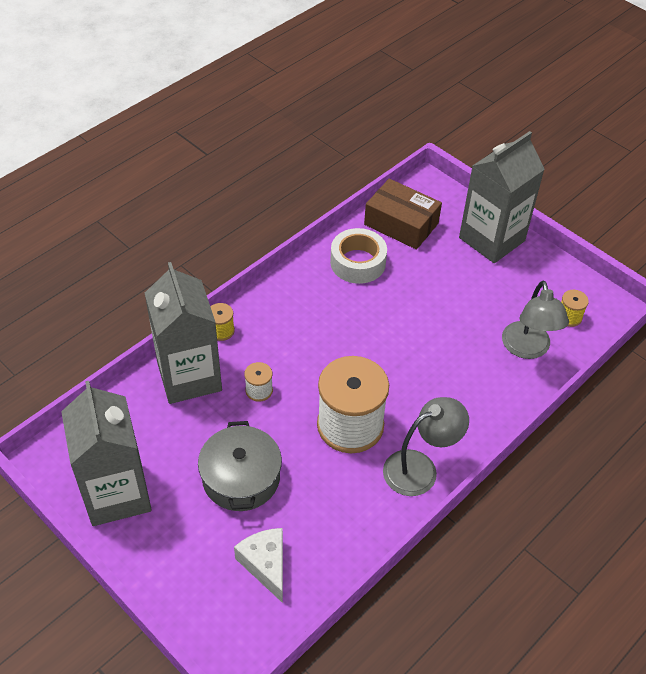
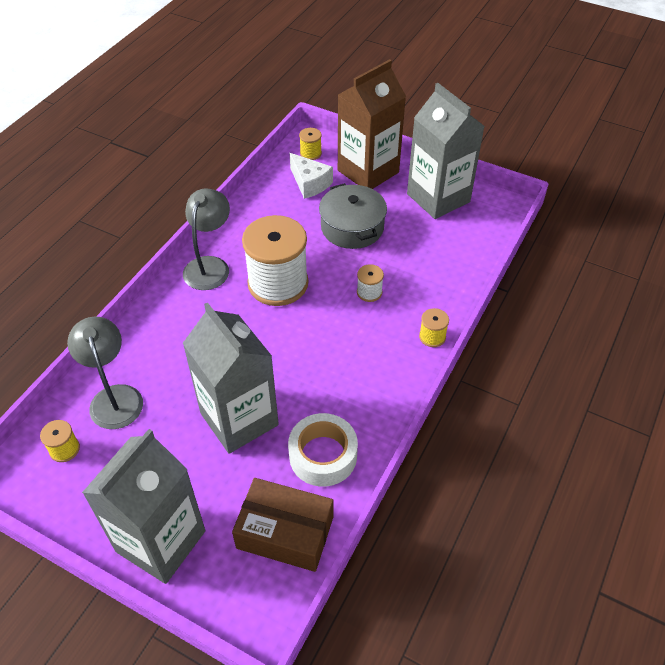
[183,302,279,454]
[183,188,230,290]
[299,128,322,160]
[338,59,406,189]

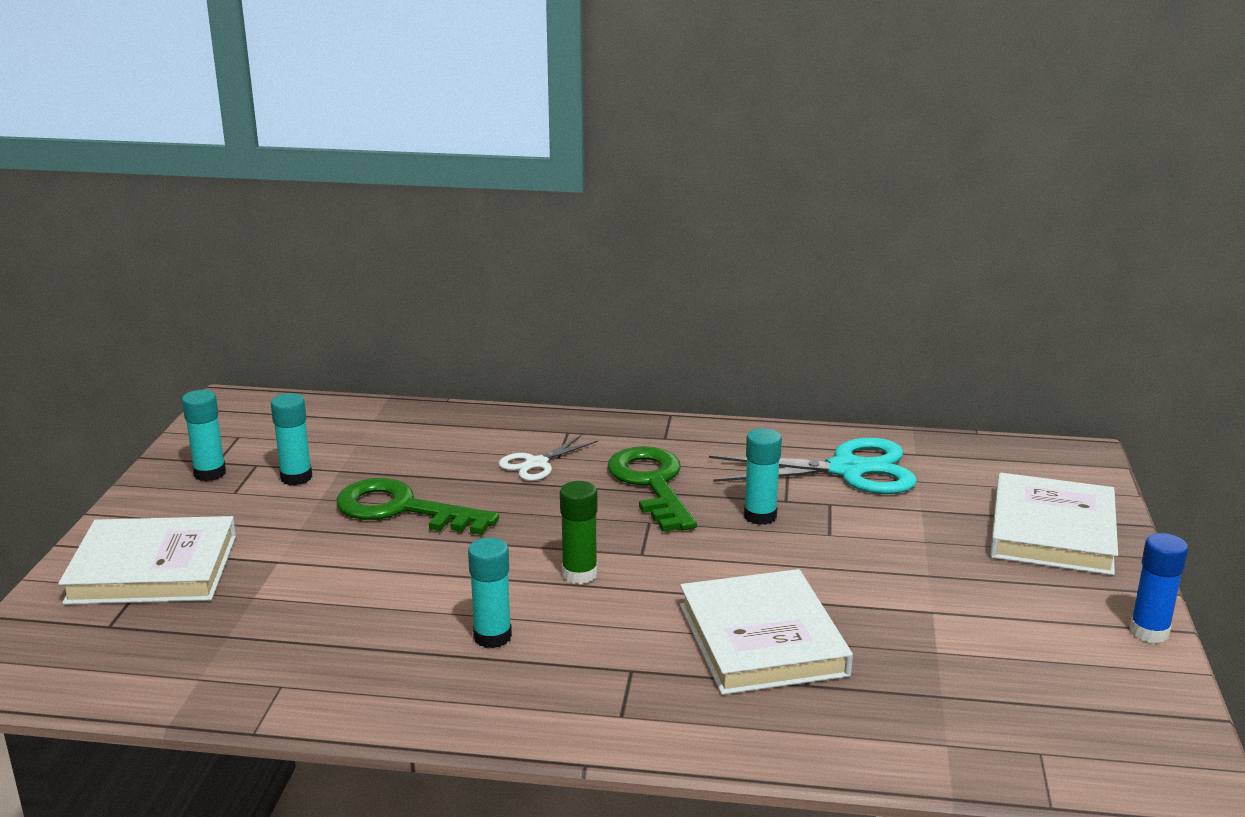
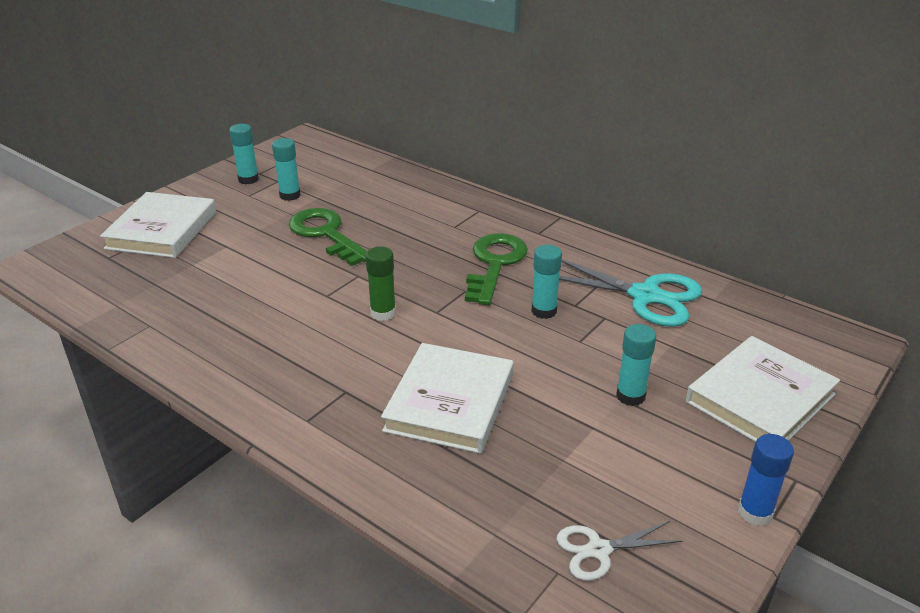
[100,192,216,258]
[616,324,656,406]
[556,521,682,581]

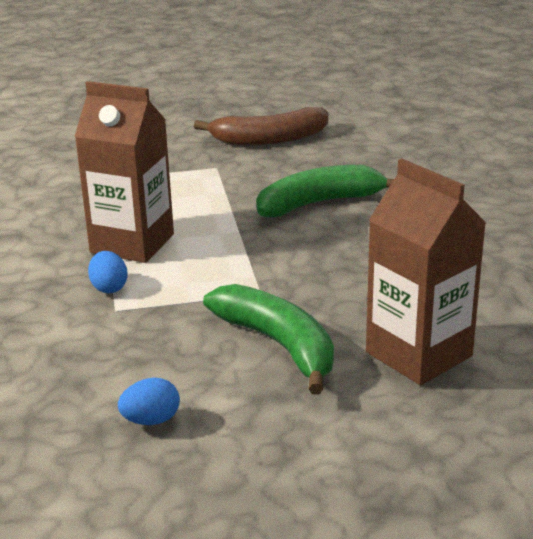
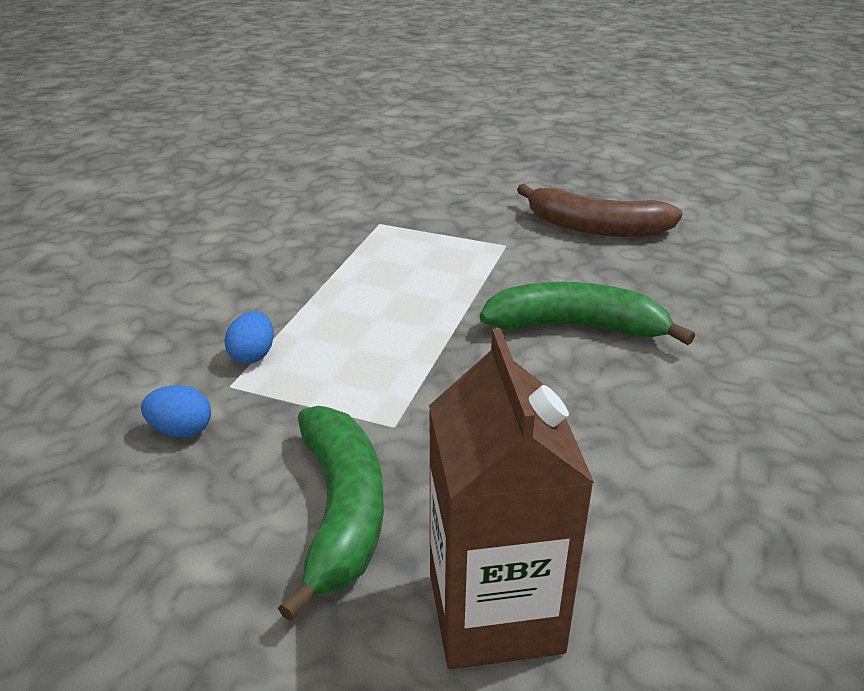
[74,81,174,263] (first image)
[141,385,211,438]

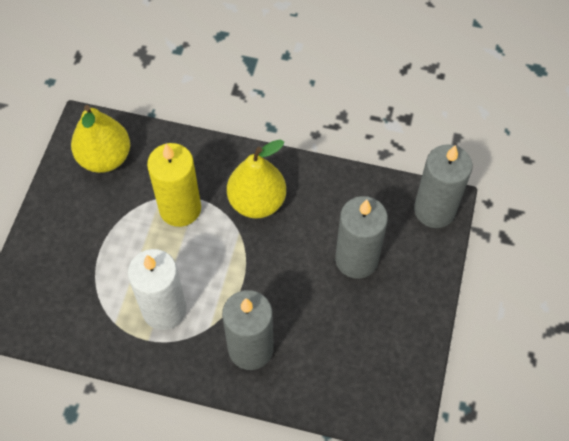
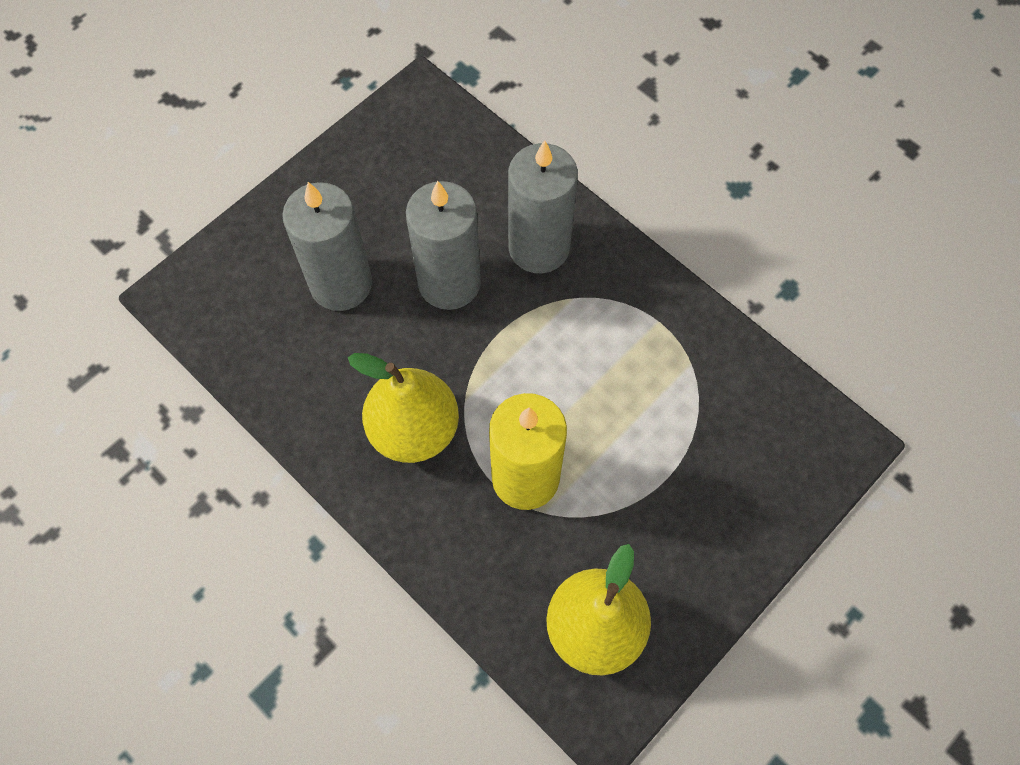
[128,249,187,330] (first image)
[406,181,481,310]

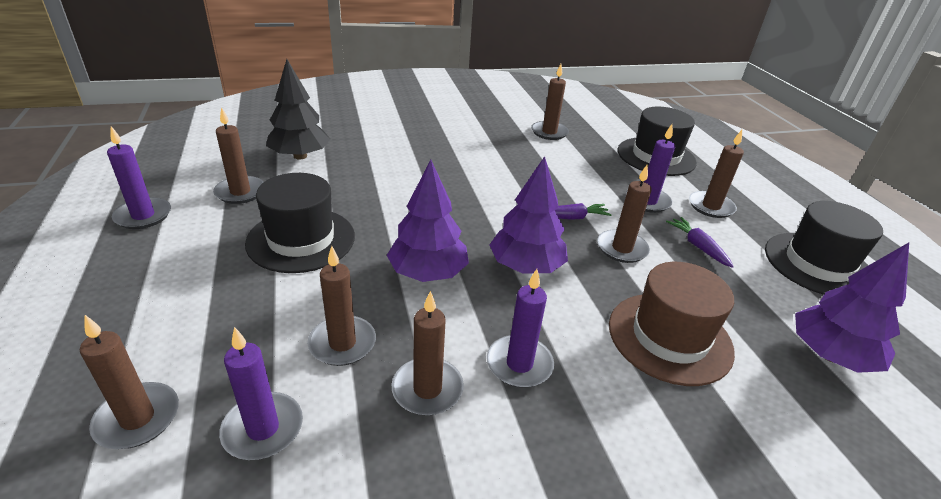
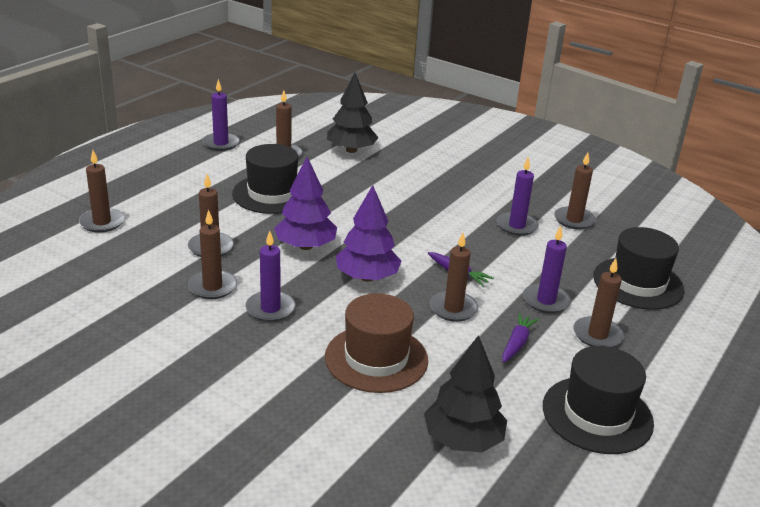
[497,157,539,236]
[424,335,507,452]

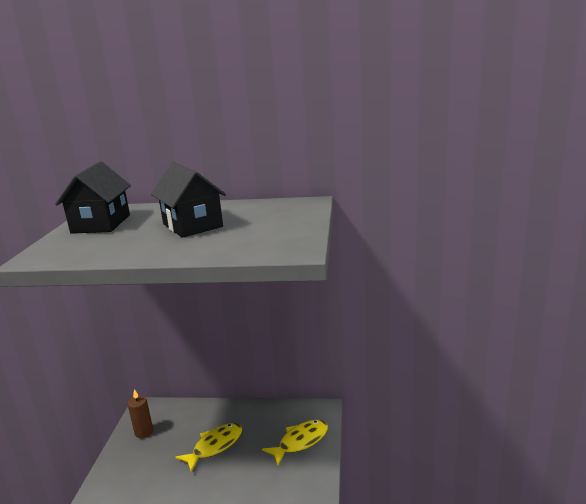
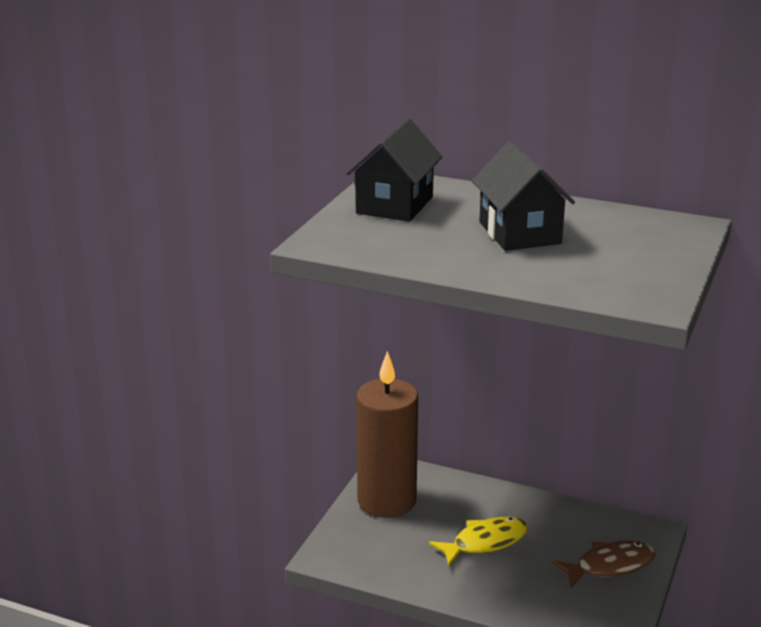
[356,351,418,518]
[552,541,656,588]

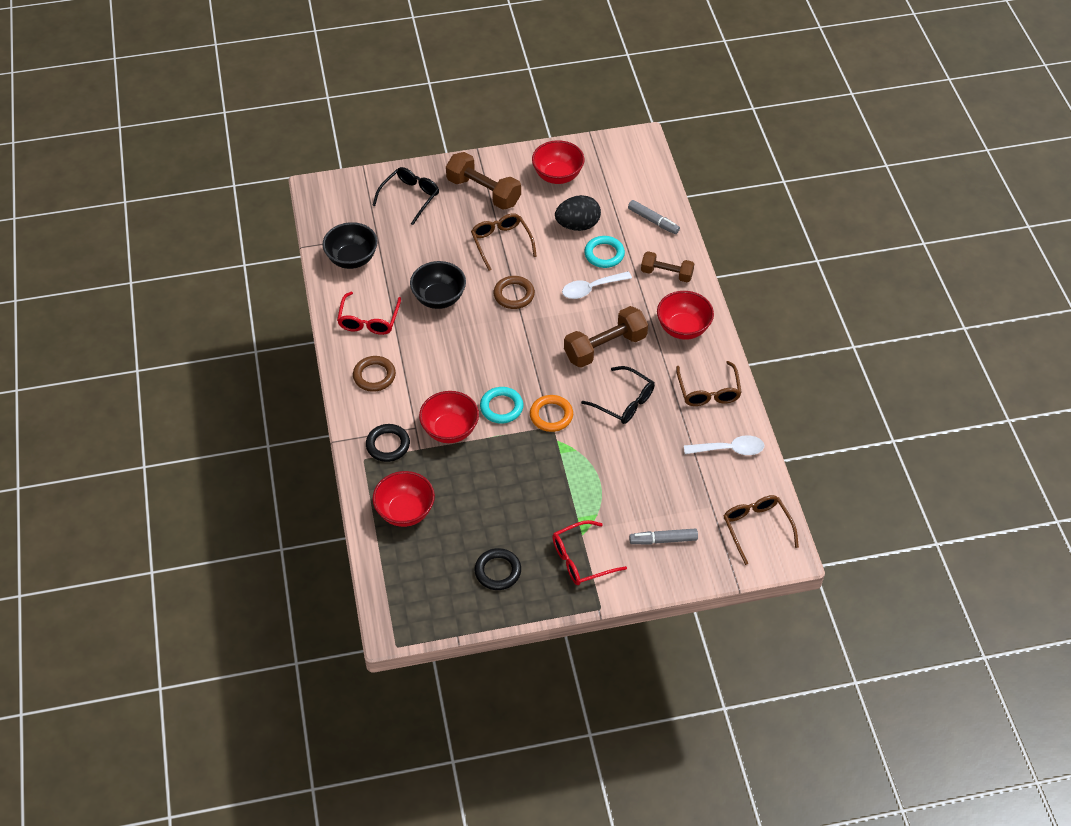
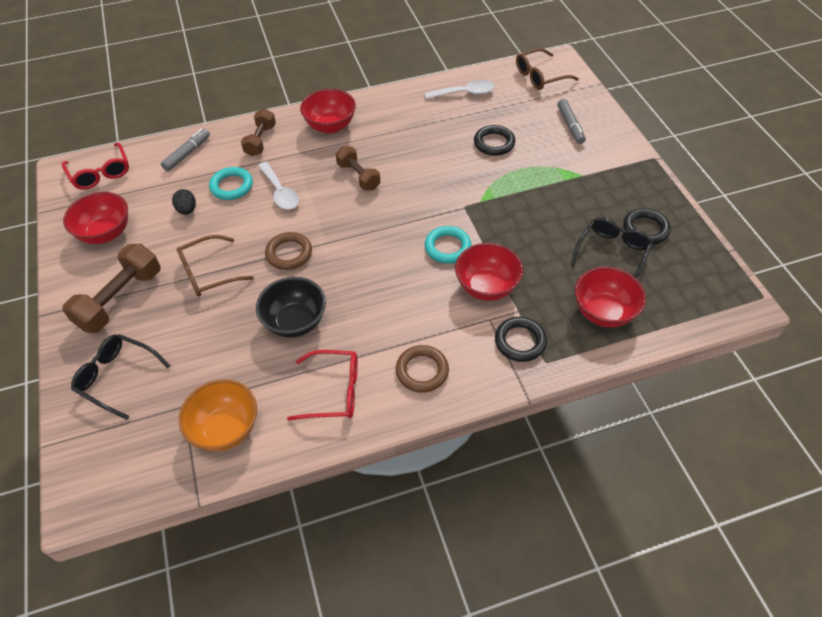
[178,380,257,452]
[530,395,573,432] (first image)
[62,142,129,190]
[172,189,196,215]
[336,146,380,190]
[571,217,653,278]
[676,361,742,406] (first image)
[425,80,494,99]
[474,125,515,156]

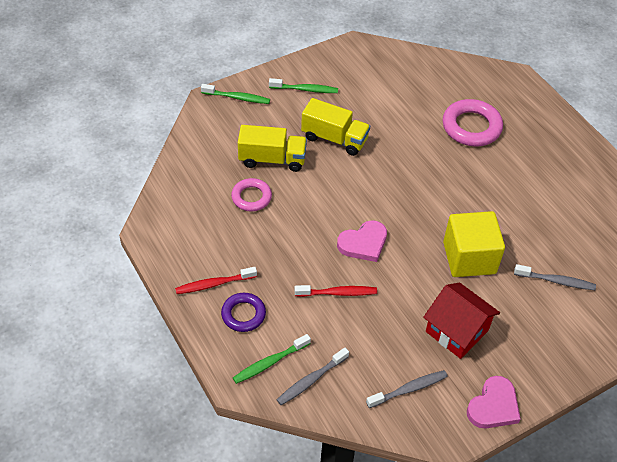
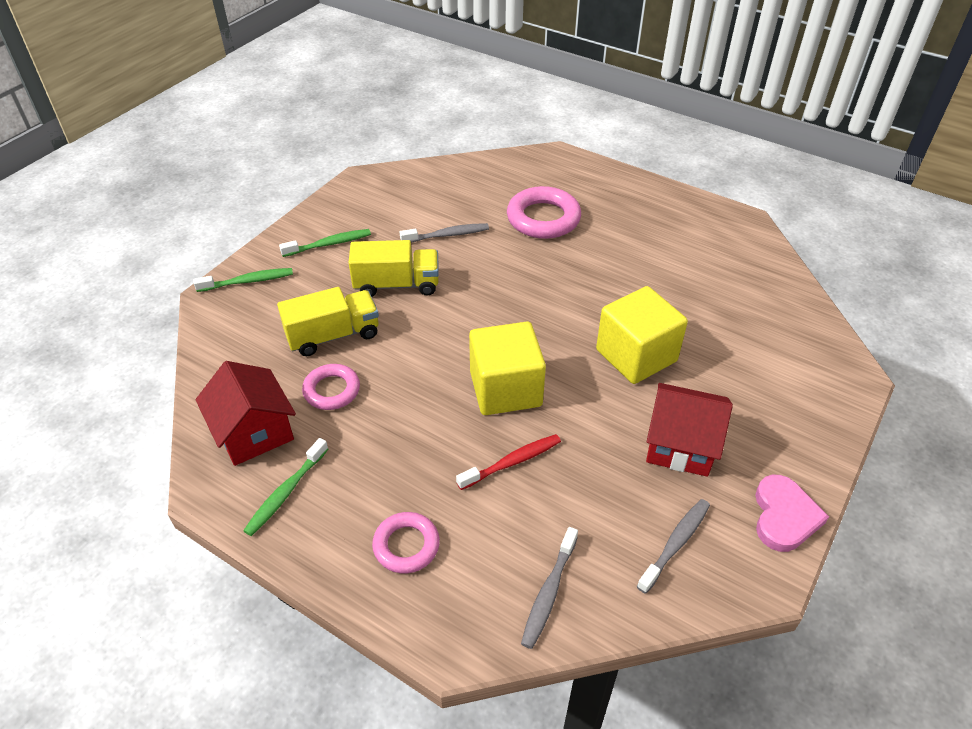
[175,267,257,294] (first image)
[372,512,440,573]
[243,438,328,536]
[469,322,546,415]
[400,223,489,243]
[196,361,296,466]

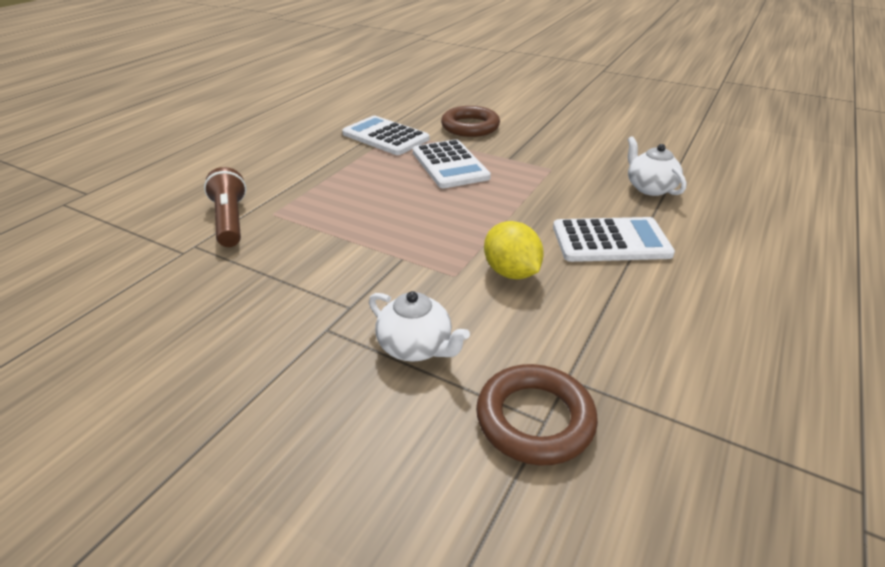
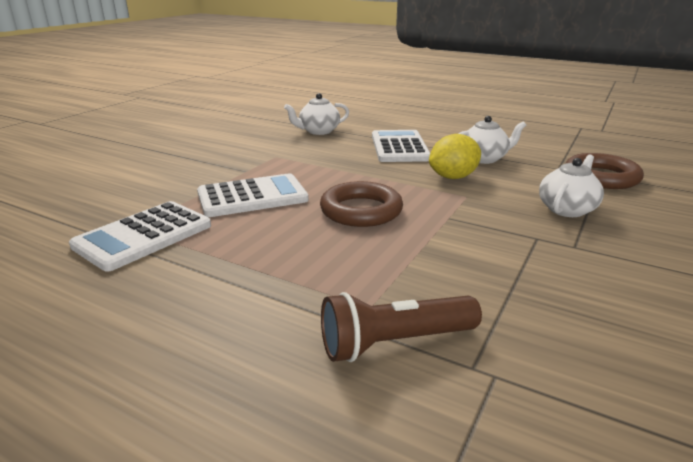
[320,181,403,227]
[458,116,526,164]

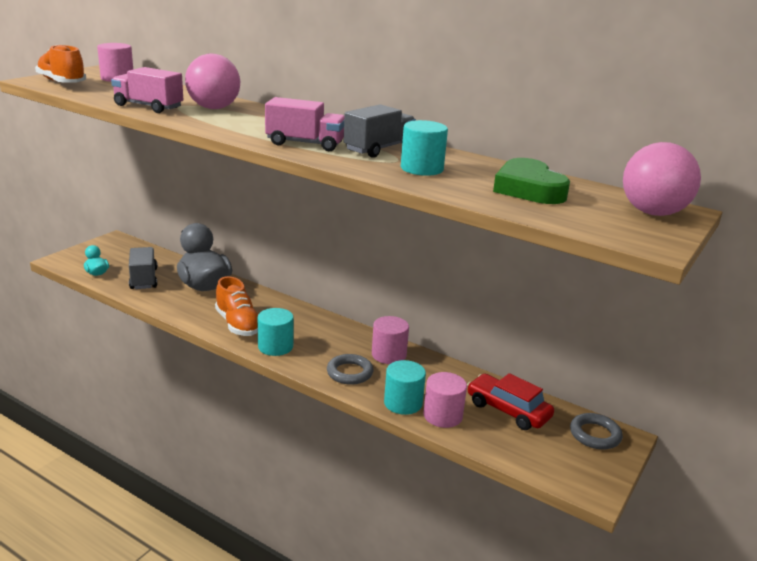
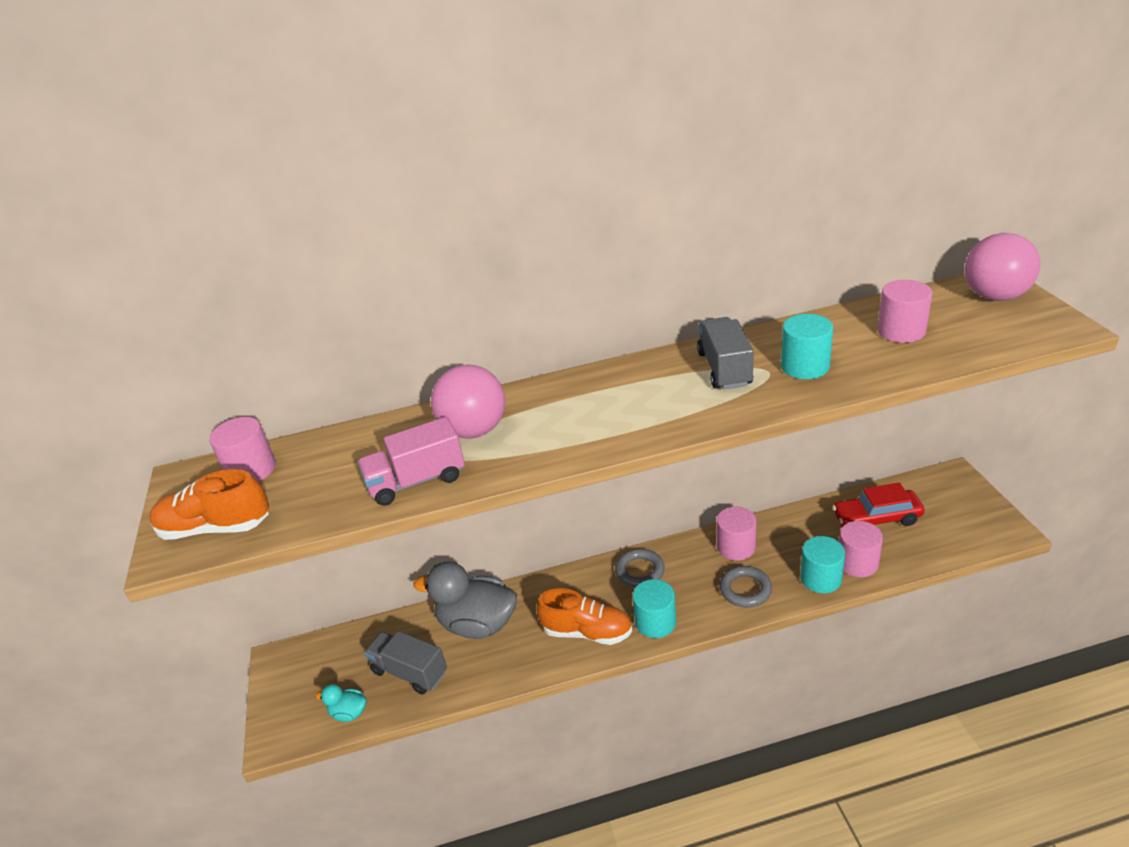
[265,97,344,151] (first image)
[877,280,932,343]
[615,549,665,588]

